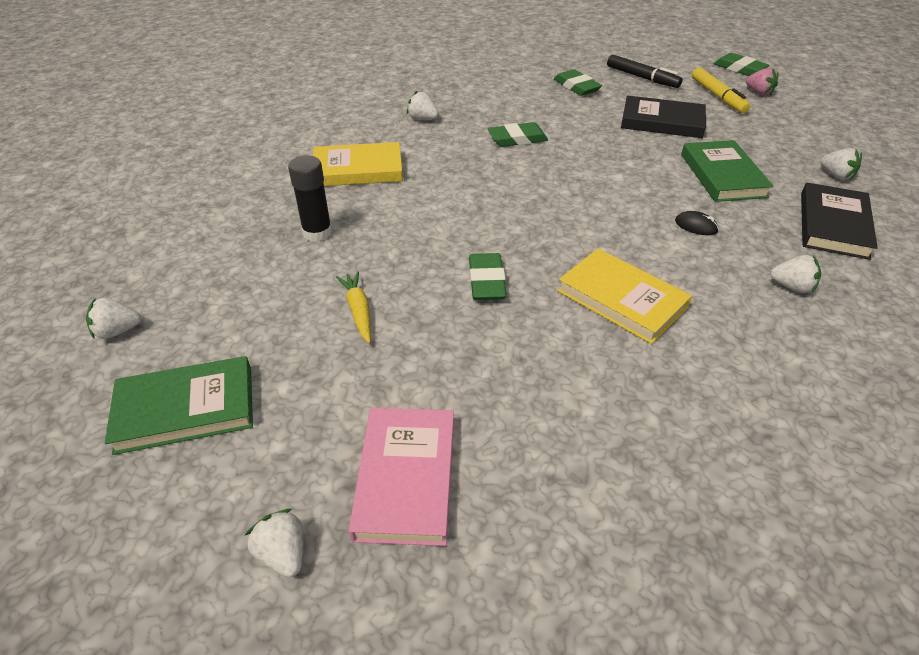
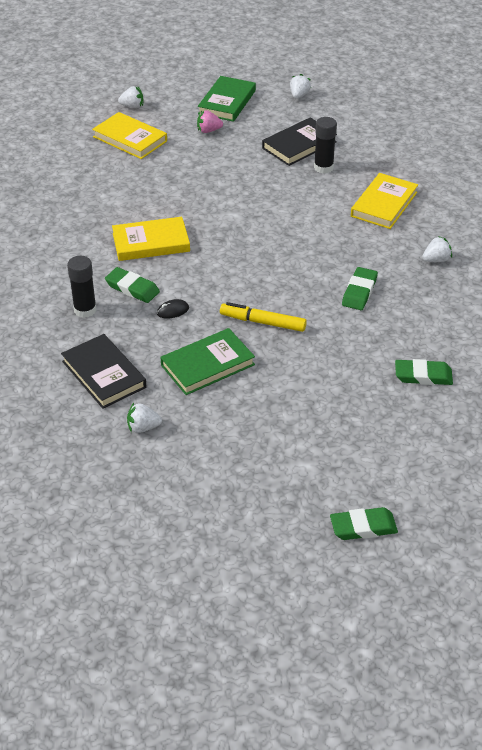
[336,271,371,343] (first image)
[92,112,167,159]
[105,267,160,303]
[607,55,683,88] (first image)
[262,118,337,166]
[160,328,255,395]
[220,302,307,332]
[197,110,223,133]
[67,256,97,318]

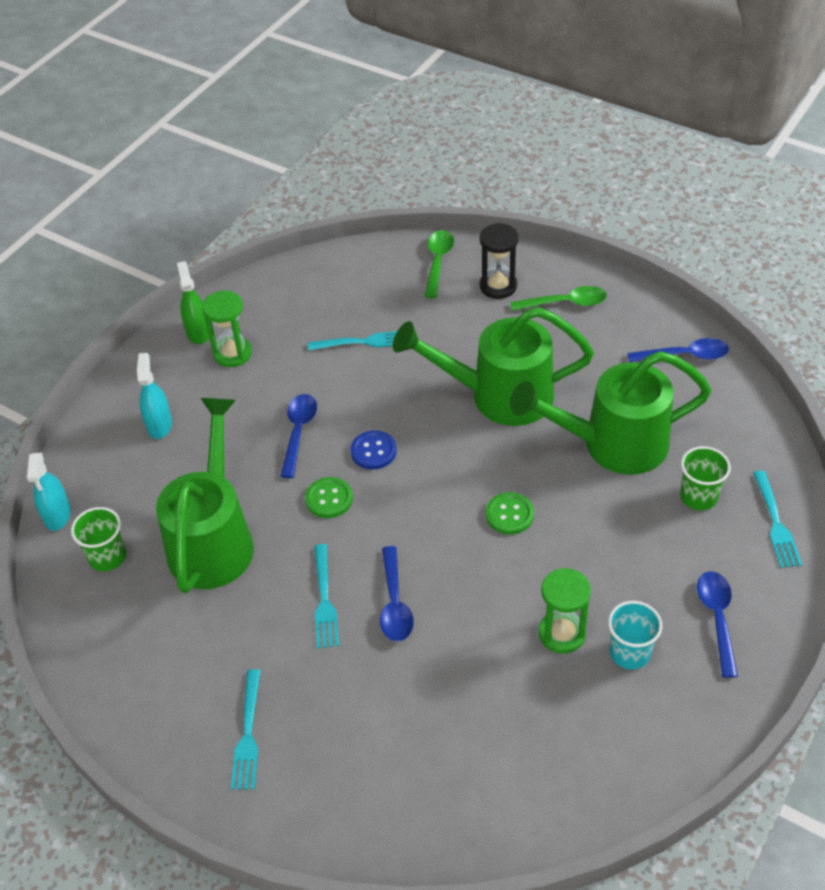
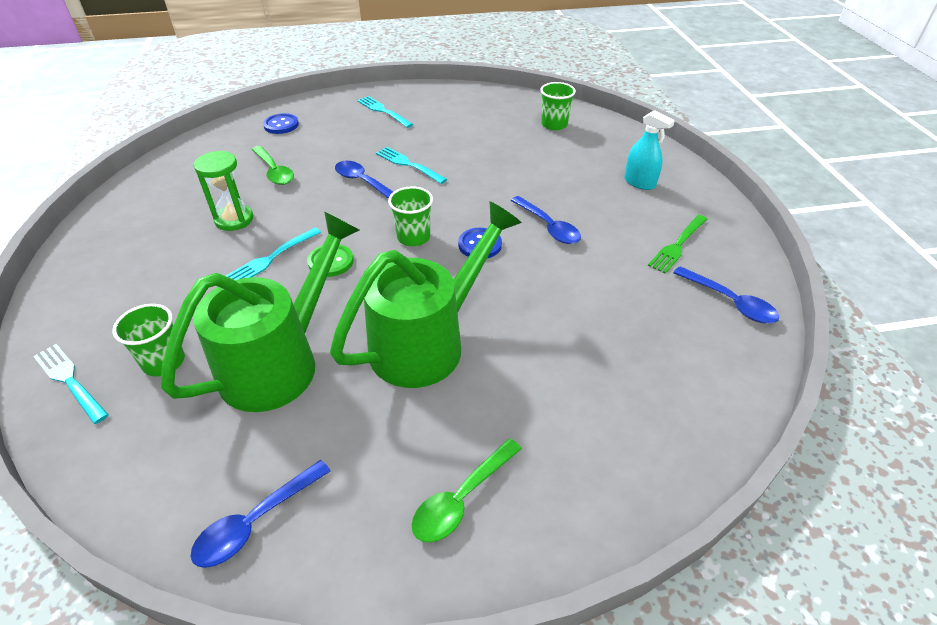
[27,452,71,531] (first image)
[156,398,254,593] (first image)
[177,261,209,344] (first image)
[648,215,707,274]
[305,477,353,518] (first image)
[226,228,321,280]
[252,146,294,185]
[480,223,519,299] (first image)
[608,601,662,670] (first image)
[673,266,779,324]
[263,113,299,134]
[388,186,433,246]

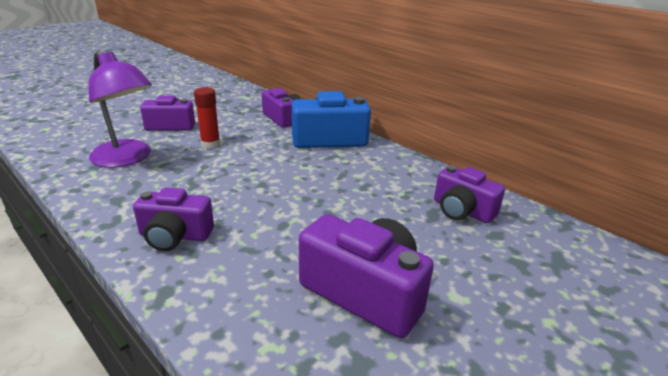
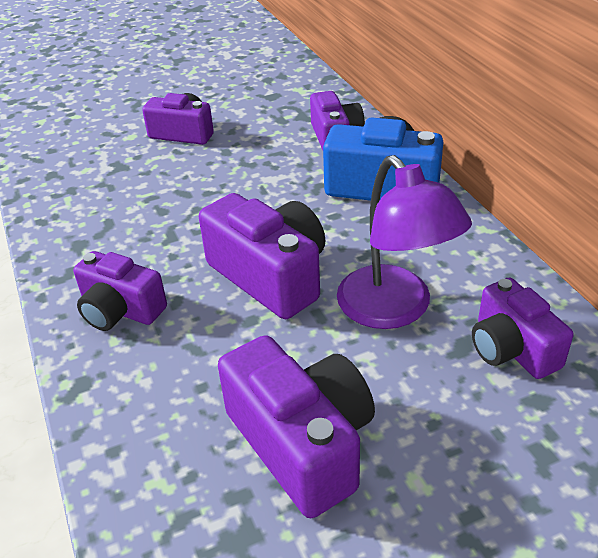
[337,155,472,329]
[194,87,220,149] (first image)
[199,193,325,319]

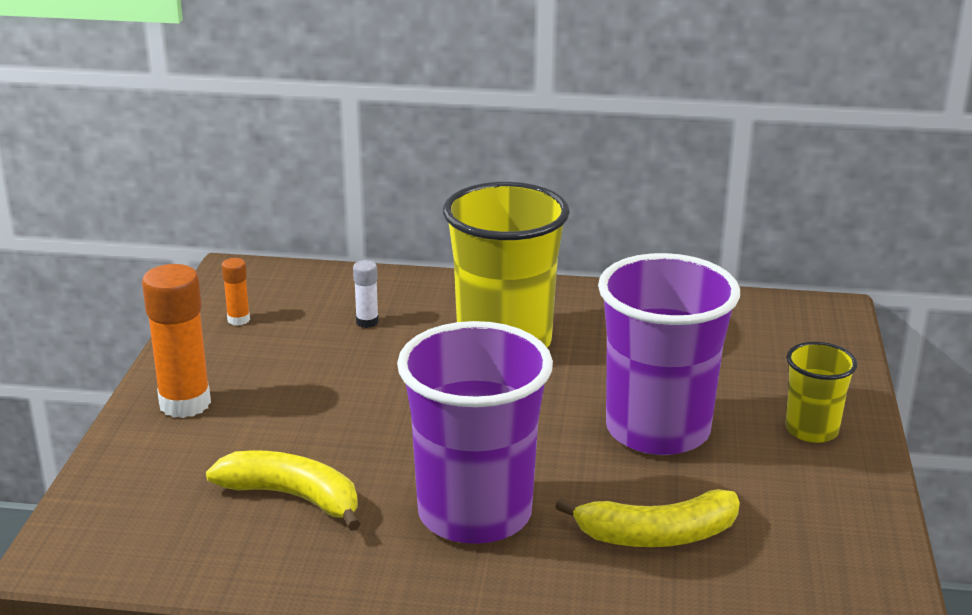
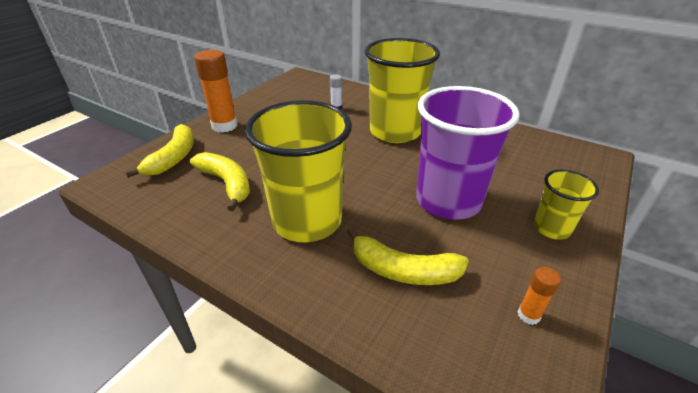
[518,267,561,325]
[245,100,352,243]
[125,124,194,178]

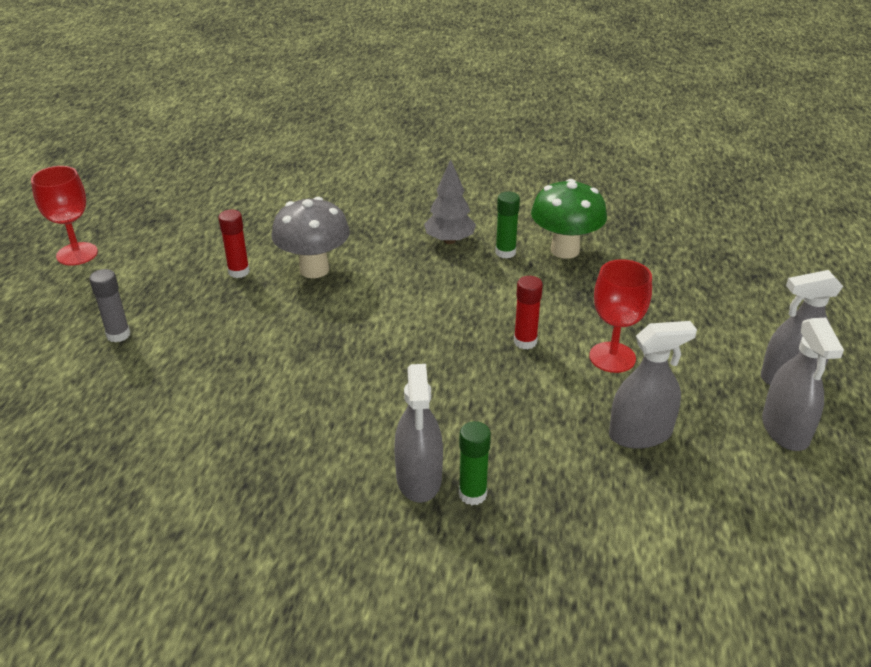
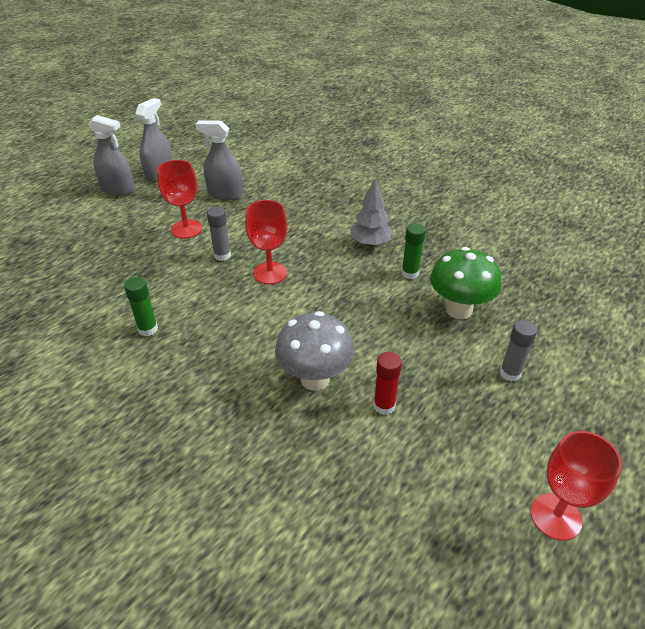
[394,364,443,503] (first image)
[351,179,393,246]
[402,223,426,279]
[207,206,231,261]
[430,247,501,319]
[245,200,287,284]

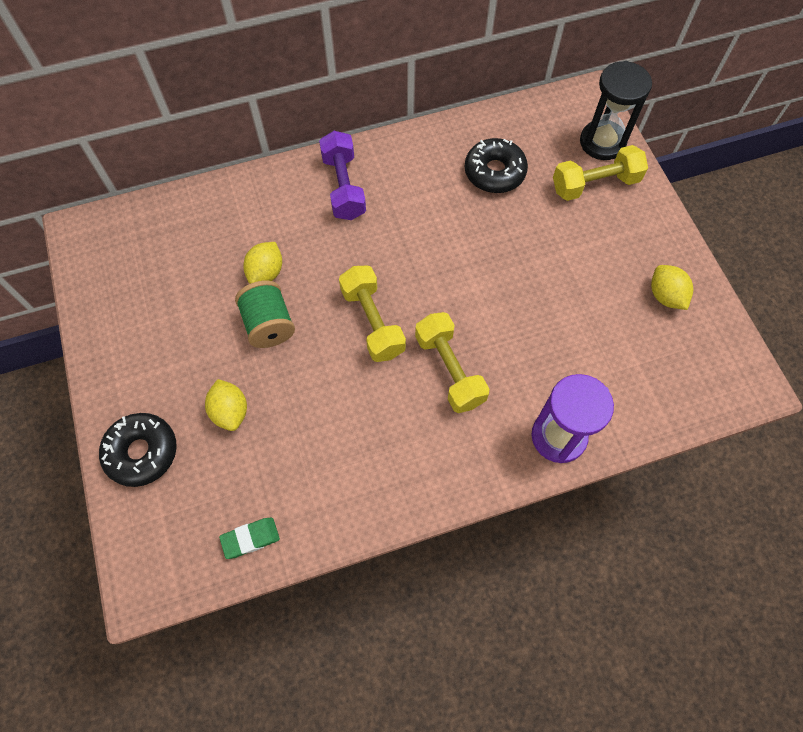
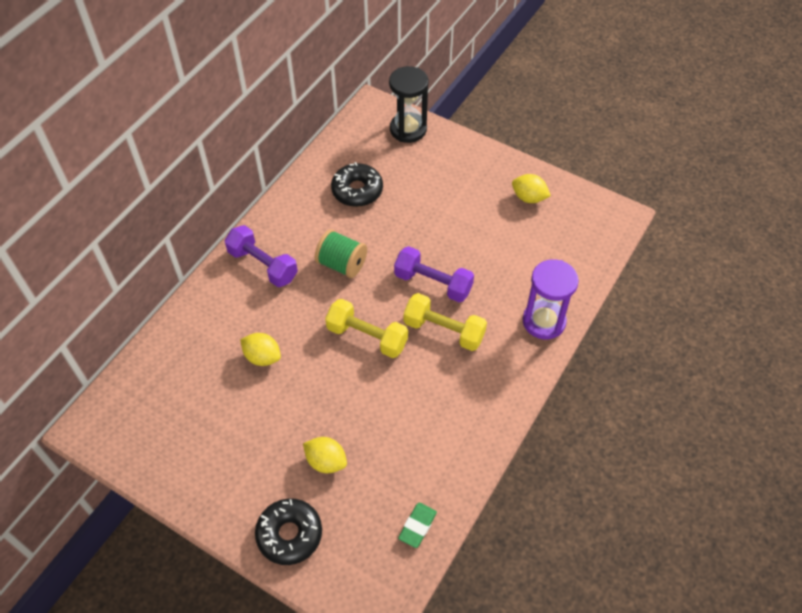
[315,229,367,278]
[240,333,281,366]
[553,145,648,201] (first image)
[394,246,474,302]

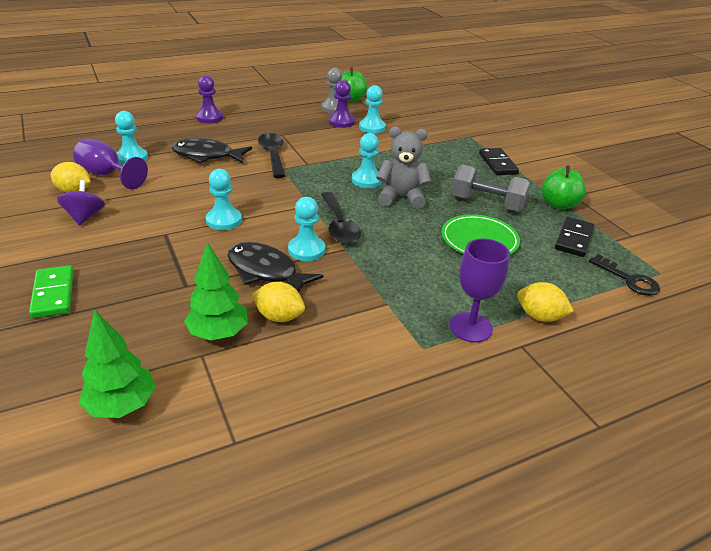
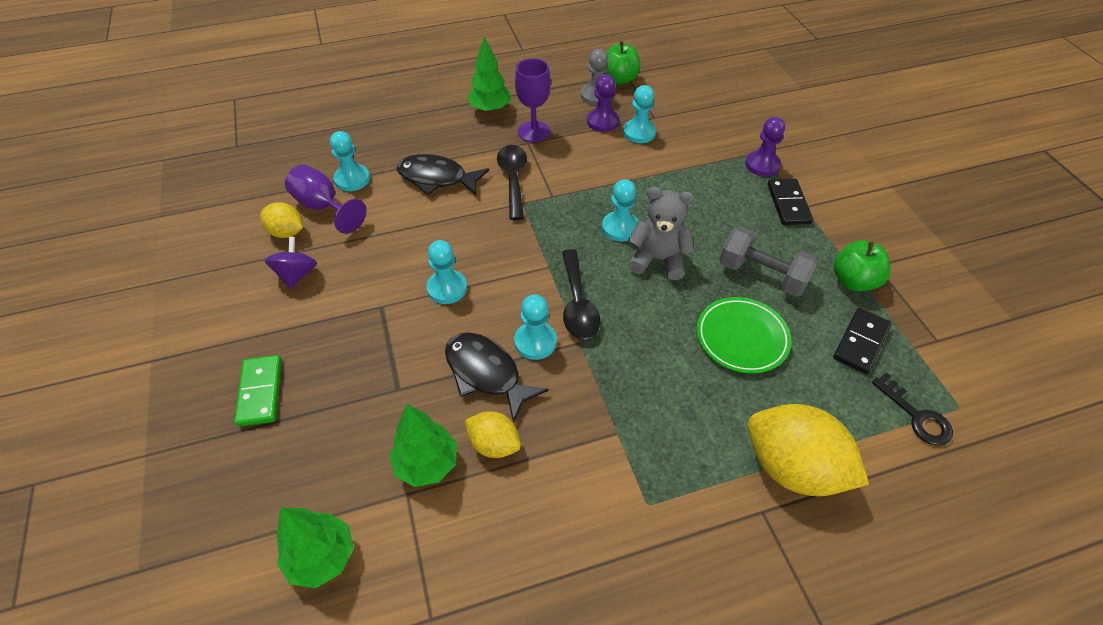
[745,117,785,176]
[515,59,551,142]
[748,404,869,496]
[467,37,511,113]

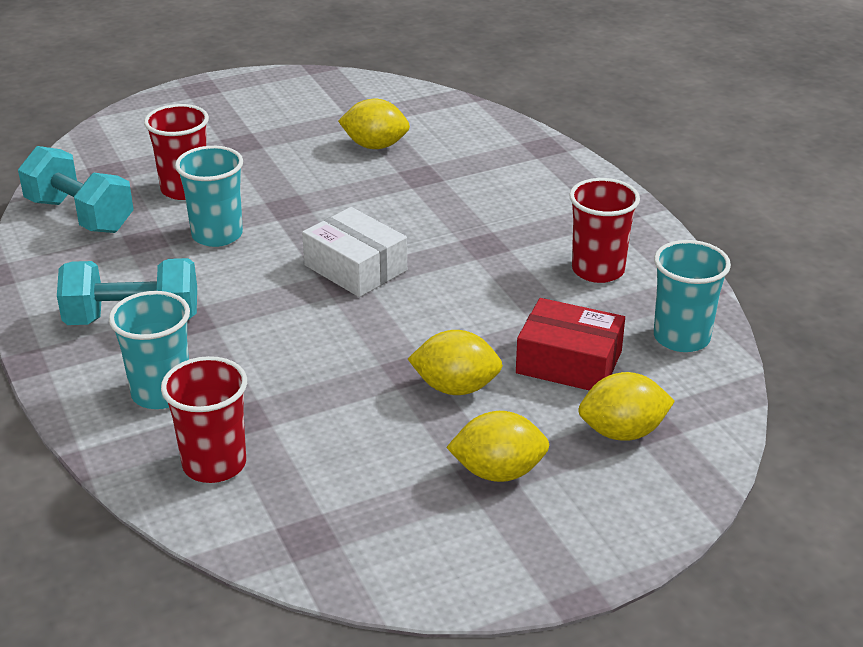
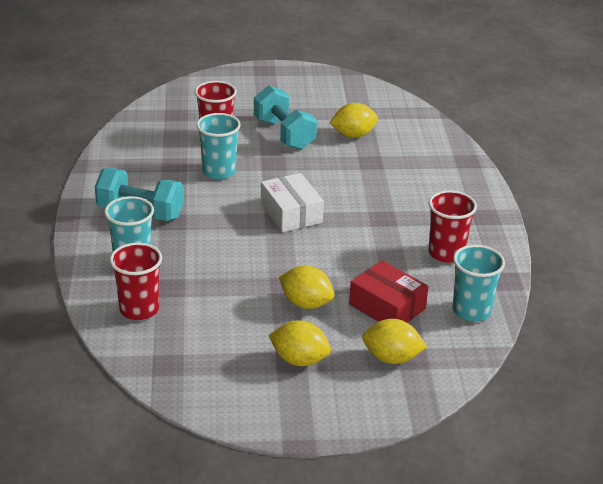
[254,86,317,150]
[330,103,378,138]

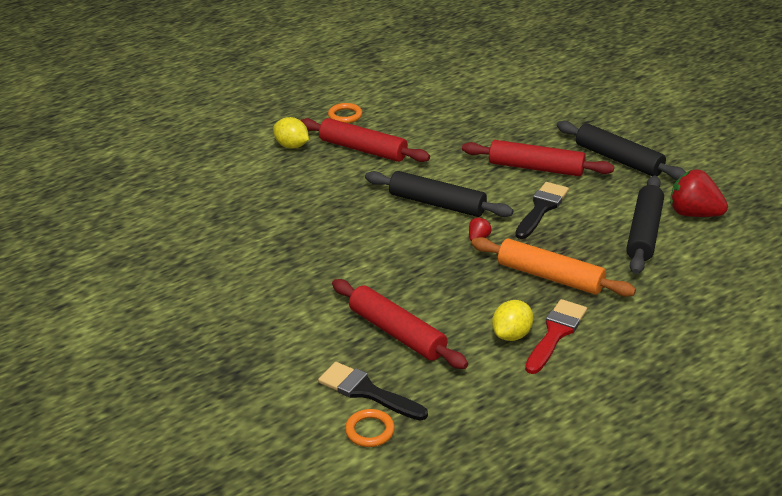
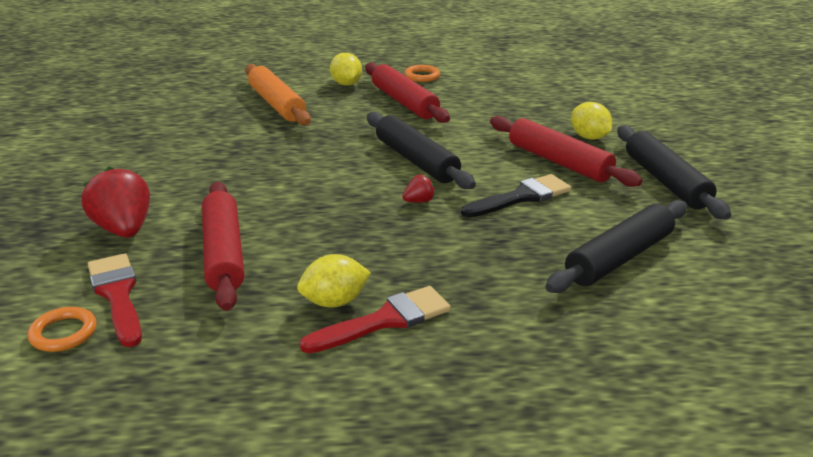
[88,253,142,347]
[245,64,311,125]
[81,167,150,238]
[571,102,612,140]

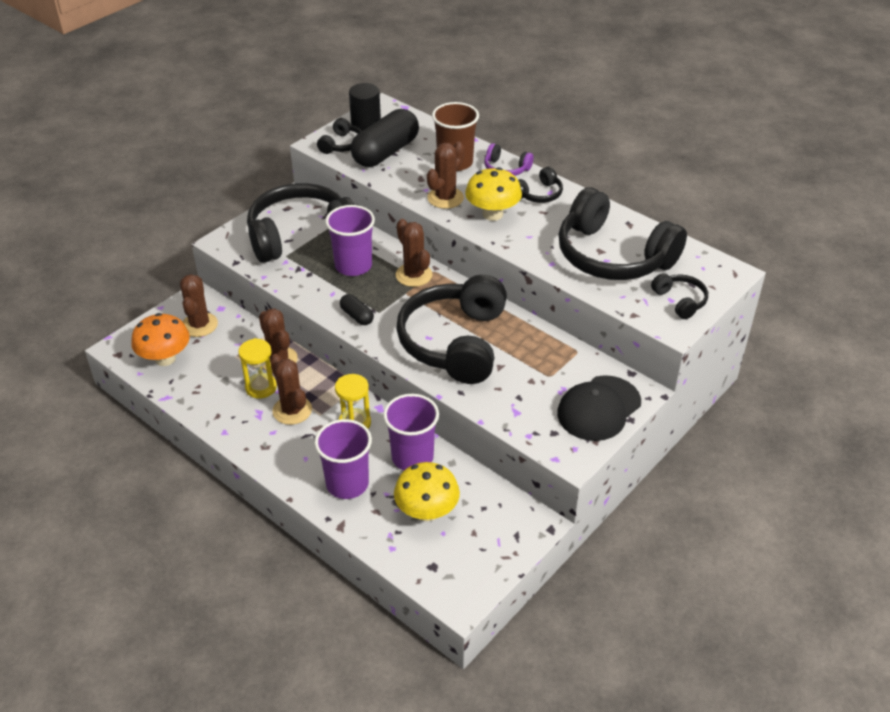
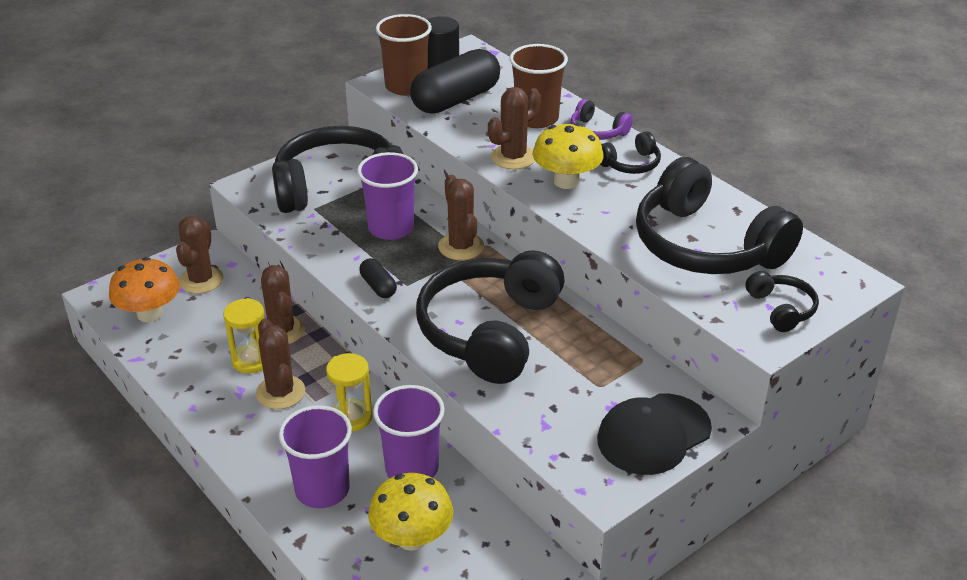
[376,14,432,96]

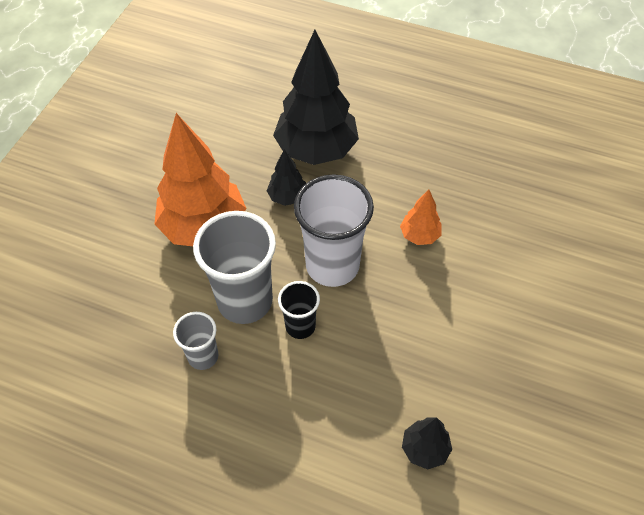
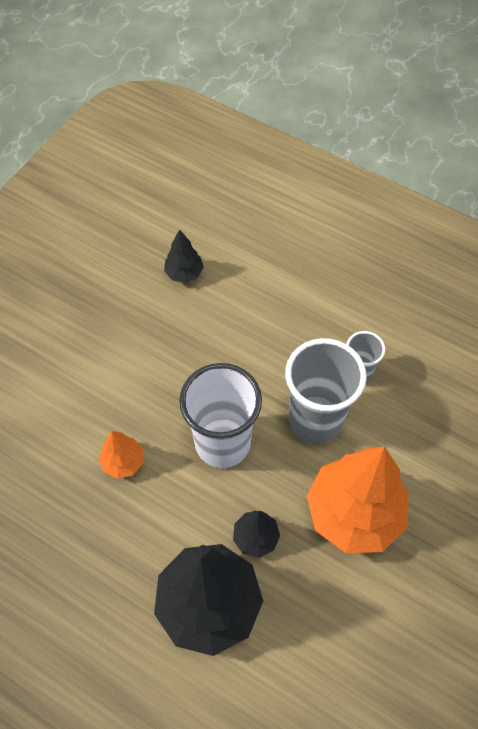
[278,281,320,339] (first image)

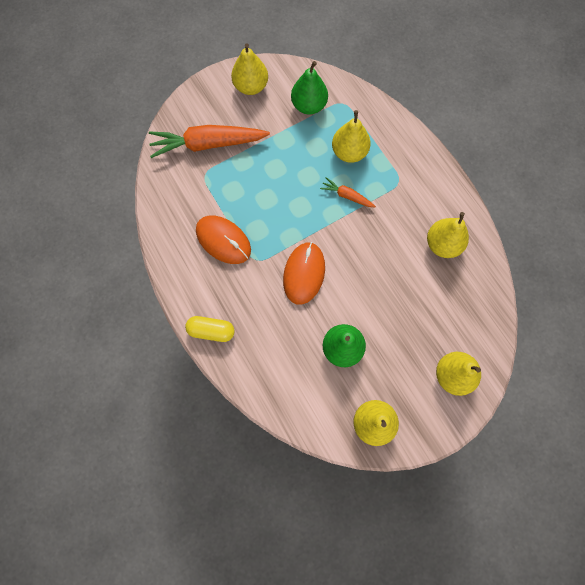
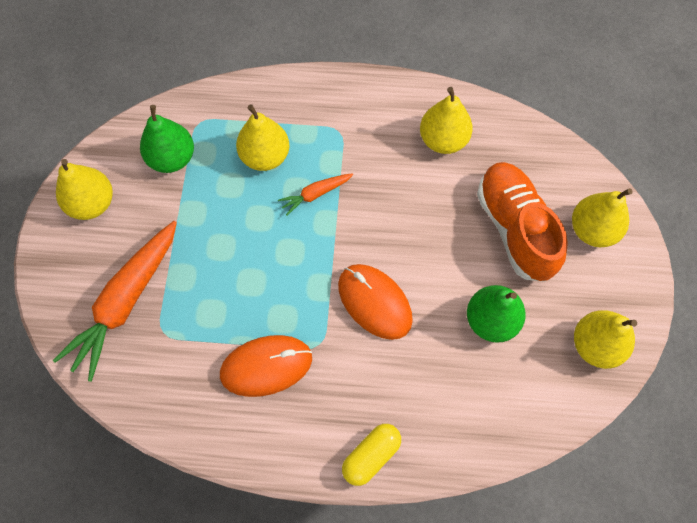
[477,162,568,282]

